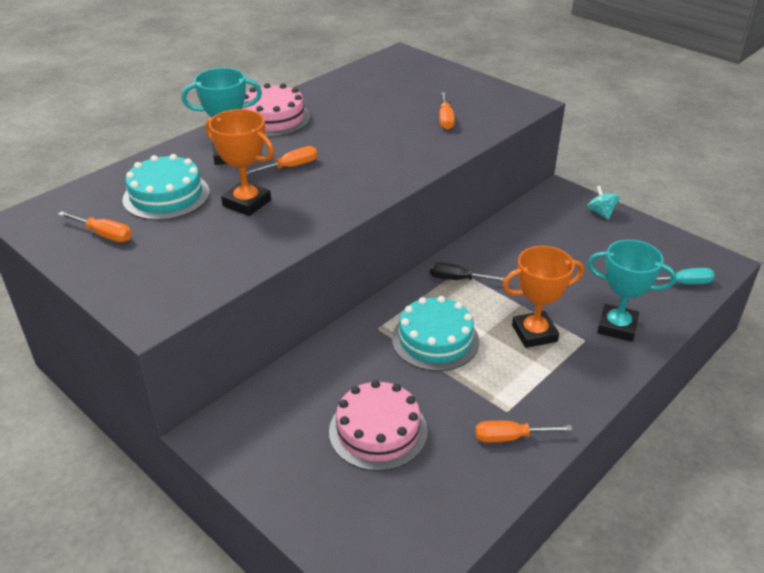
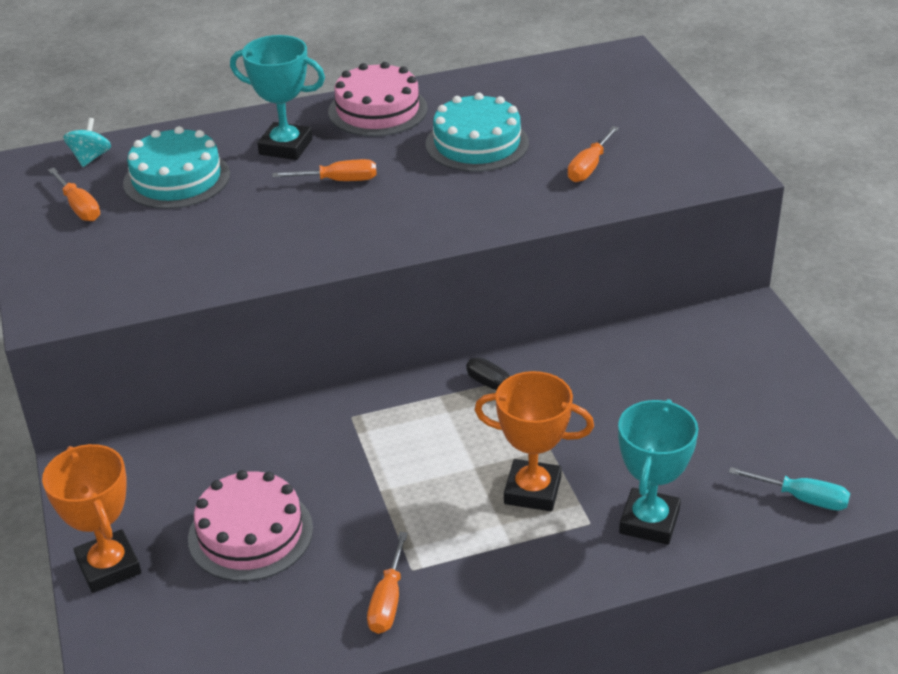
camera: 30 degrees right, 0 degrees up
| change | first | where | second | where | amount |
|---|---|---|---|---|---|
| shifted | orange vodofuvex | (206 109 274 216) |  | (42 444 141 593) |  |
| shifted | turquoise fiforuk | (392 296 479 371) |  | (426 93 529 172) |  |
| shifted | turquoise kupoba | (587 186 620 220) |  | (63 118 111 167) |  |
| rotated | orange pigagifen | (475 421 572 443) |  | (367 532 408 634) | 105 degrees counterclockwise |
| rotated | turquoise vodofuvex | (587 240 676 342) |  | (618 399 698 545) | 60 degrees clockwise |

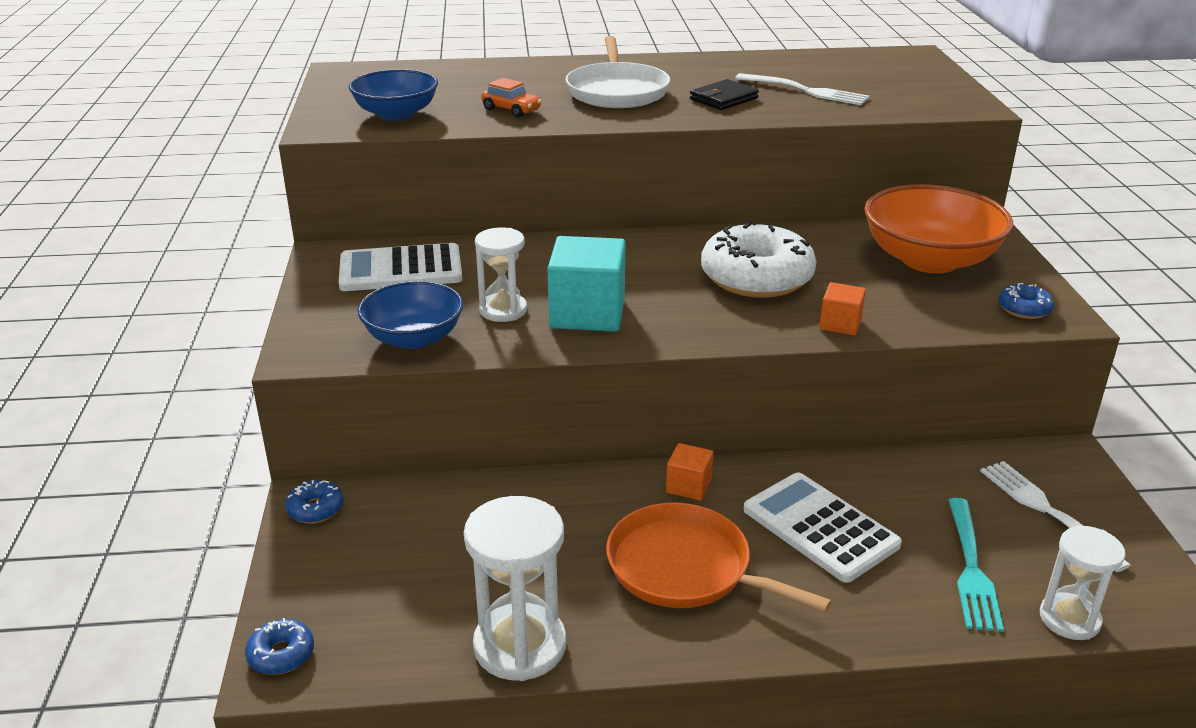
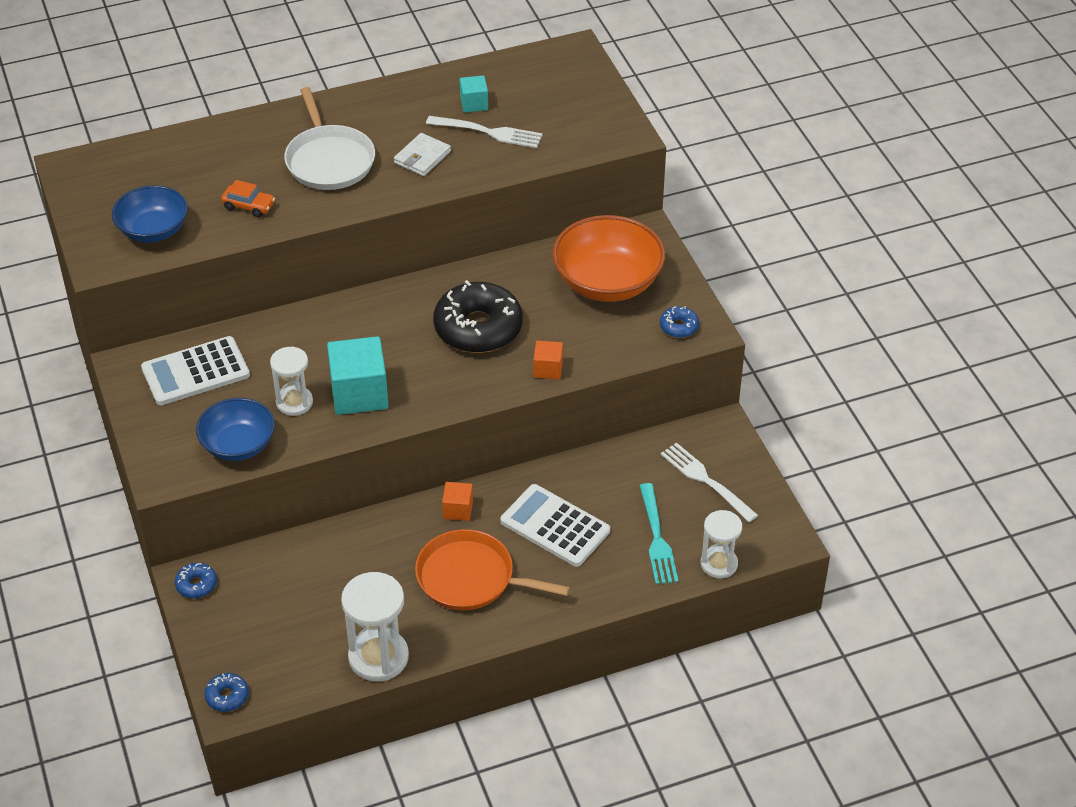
camera: 15 degrees left, 15 degrees up
| change | first | where | second | where | amount |
|---|---|---|---|---|---|
| new |  |  | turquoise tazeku | (460 75 488 113) |  |
| repainted | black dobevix | (690 79 759 110) | white dobevix | (394 133 451 176) |  |
| repainted | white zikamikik | (701 220 816 298) | black zikamikik | (433 280 523 353) |  |

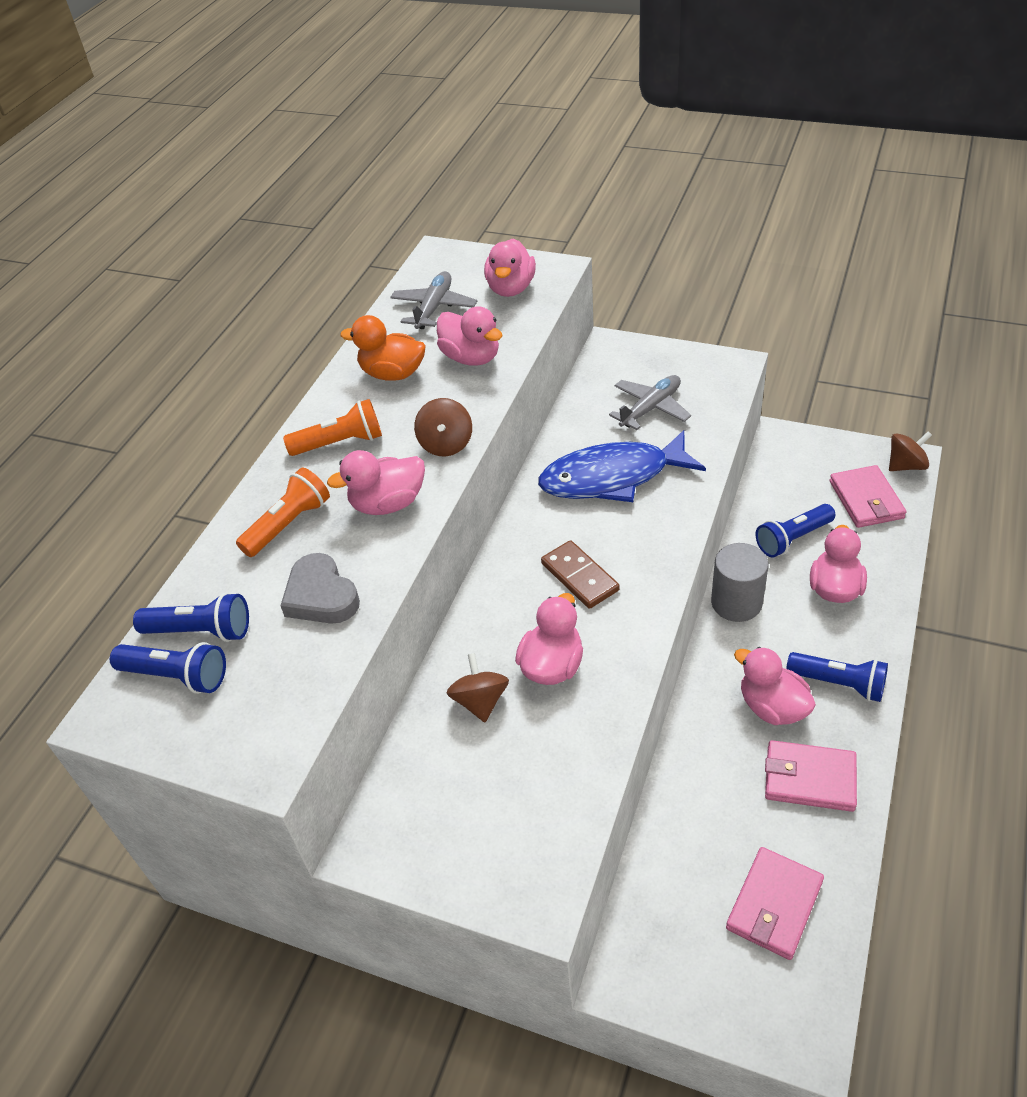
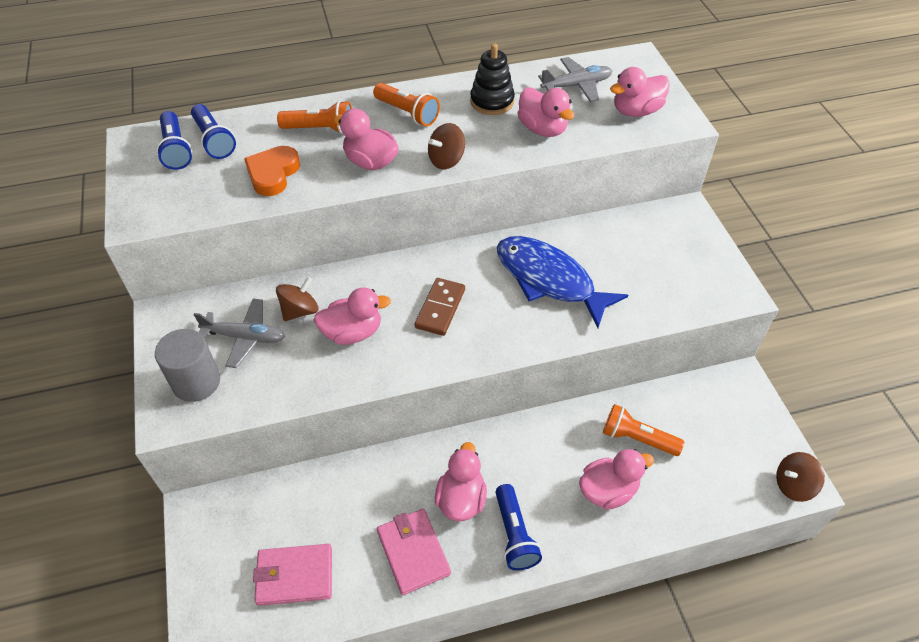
camera: 50 degrees right, 5 degrees up
| change | first | where | second | where | amount |
|---|---|---|---|---|---|
| gone | pink dobevix | (830 465 907 528) |  |  |  |
| shifted | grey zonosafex | (609 375 691 430) |  | (194 299 285 368) |  |
| shifted | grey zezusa | (711 543 769 622) |  | (155 329 220 402) |  |
| swapped | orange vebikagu | (340 315 426 381) | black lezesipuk | (470 43 515 115) |  |
| repainted | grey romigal | (280 553 360 624) | orange romigal | (244 146 300 196) |  |
| repainted | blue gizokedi | (755 504 835 558) | orange gizokedi | (603 404 684 456) |  |
| rotated | pink vebikagu | (437 306 503 366) |  | (517 87 574 137) | 45 degrees counterclockwise |
| rotated | brown kupoba | (889 431 932 471) |  | (776 452 825 502) | 135 degrees clockwise |

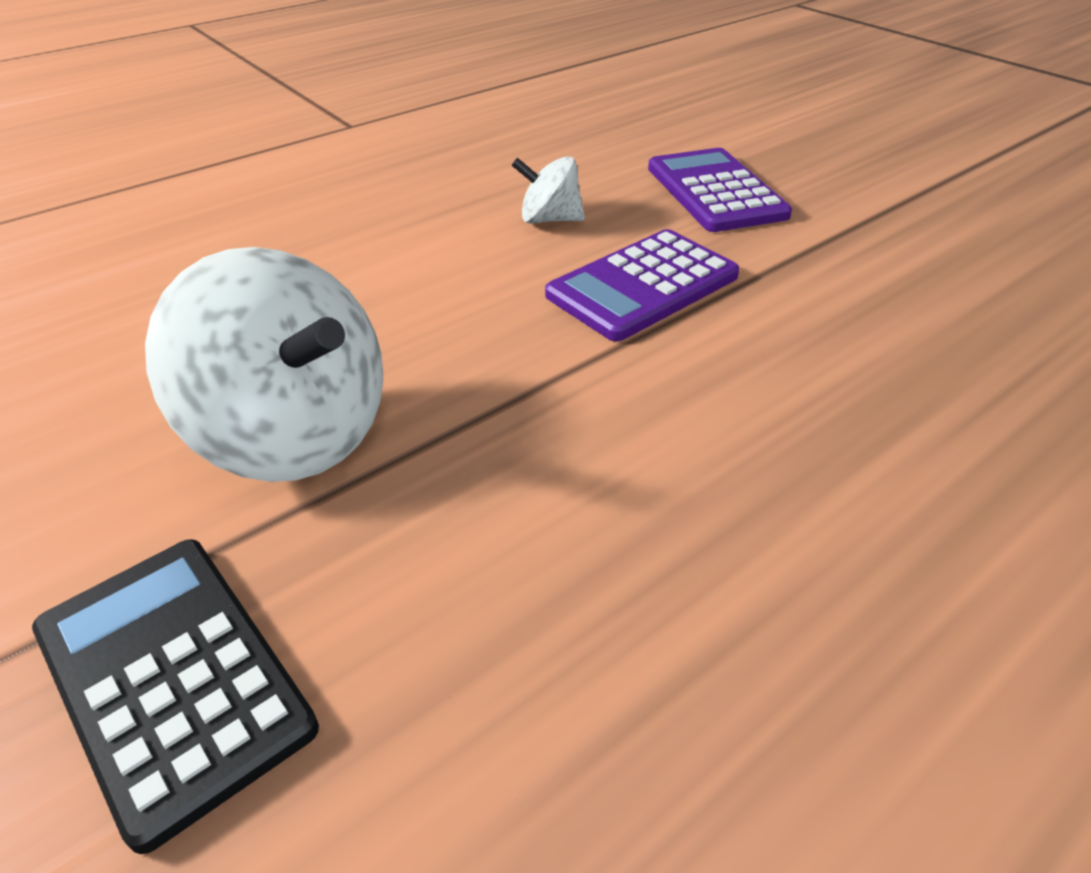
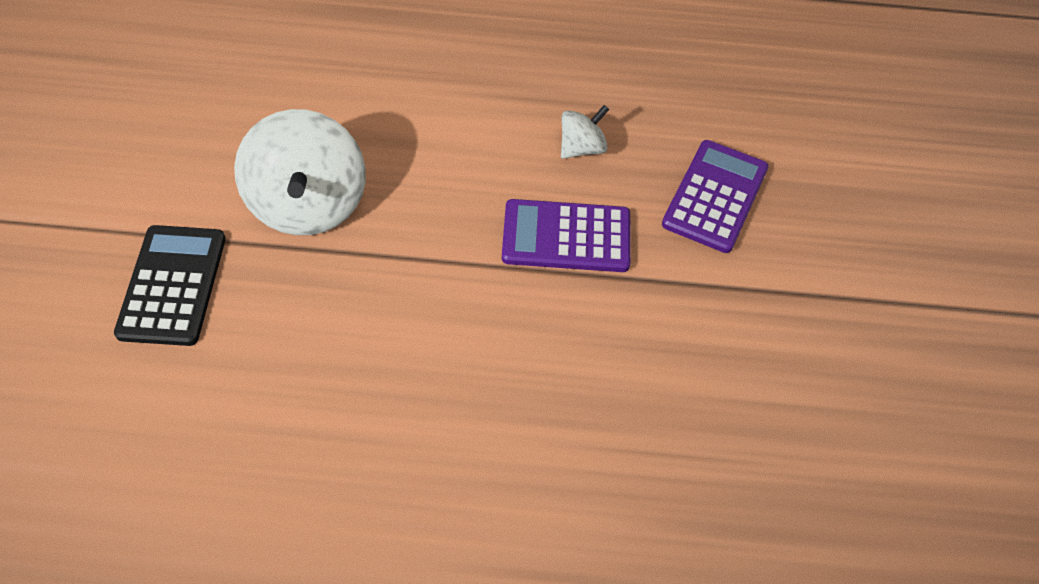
camera: 40 degrees right, 15 degrees up
| change | first | where | second | where | amount |
|---|---|---|---|---|---|
| rotated | white kupoba | (511 156 585 224) |  | (561 105 609 159) | 90 degrees clockwise |

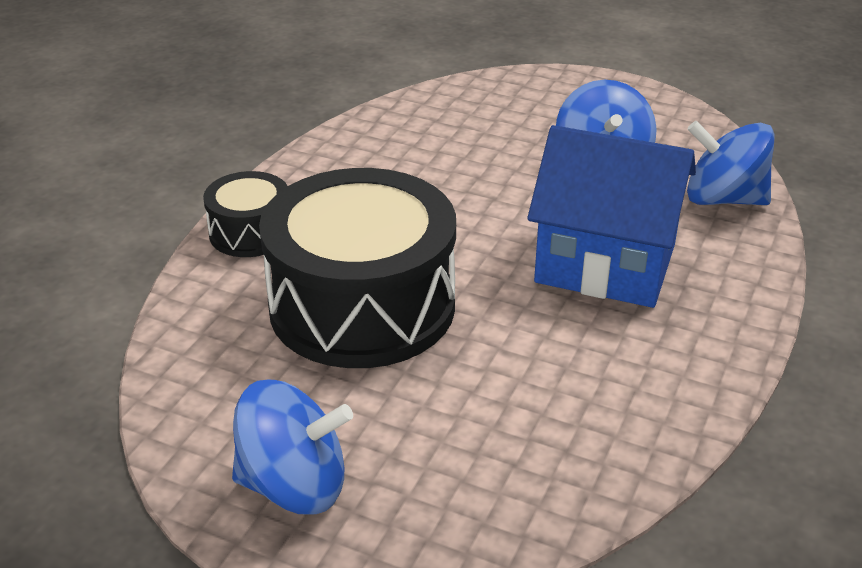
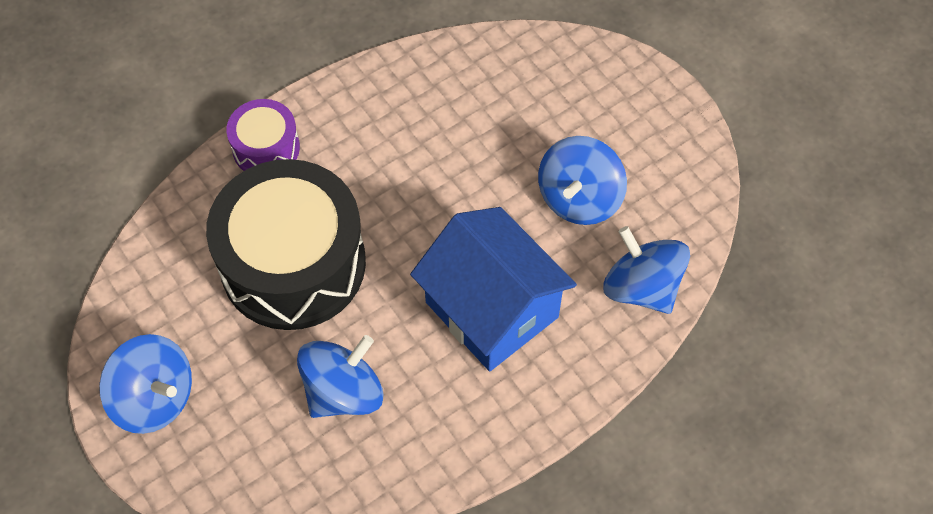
camera: 30 degrees right, 25 degrees up
| change | first | where | second | where | amount |
|---|---|---|---|---|---|
| new |  |  | blue kupoba | (297 335 383 418) |  |
| repainted | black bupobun | (203 171 288 257) | purple bupobun | (226 99 300 171) |  |

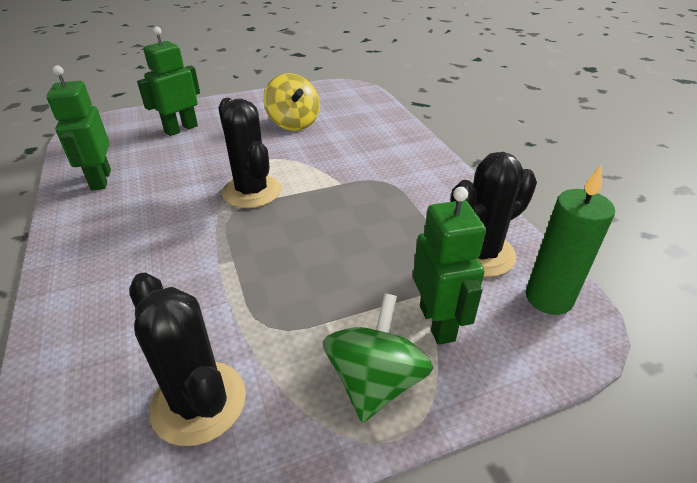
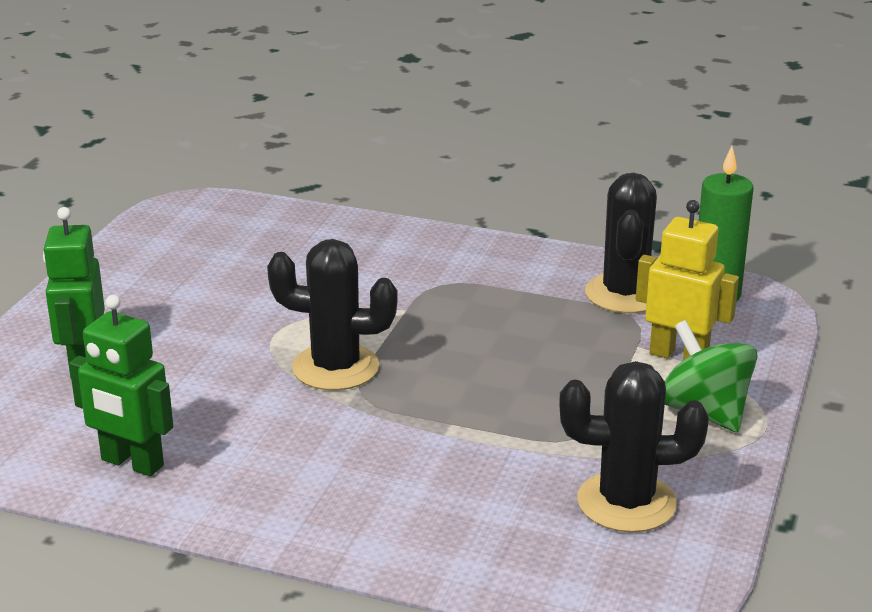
camera: 50 degrees left, 10 degrees down
| change | first | where | second | where | amount |
|---|---|---|---|---|---|
| gone | yellow kupoba | (263 73 320 131) |  |  |  |
| repainted | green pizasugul | (413 187 486 345) | yellow pizasugul | (636 200 739 360) |  |

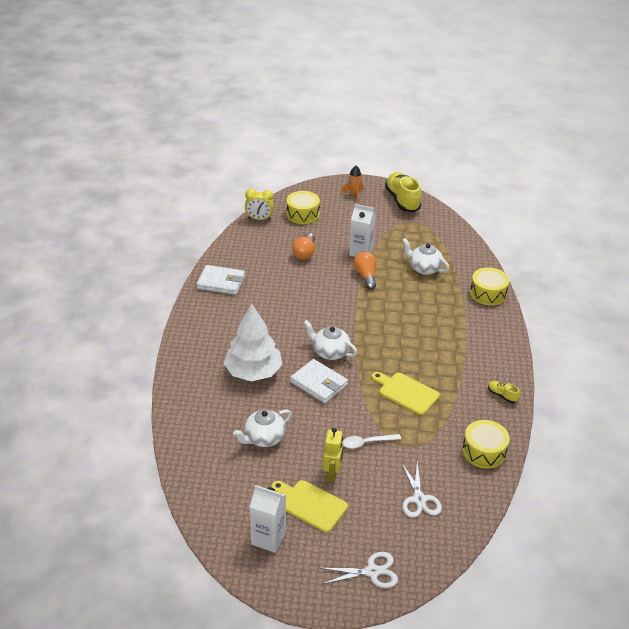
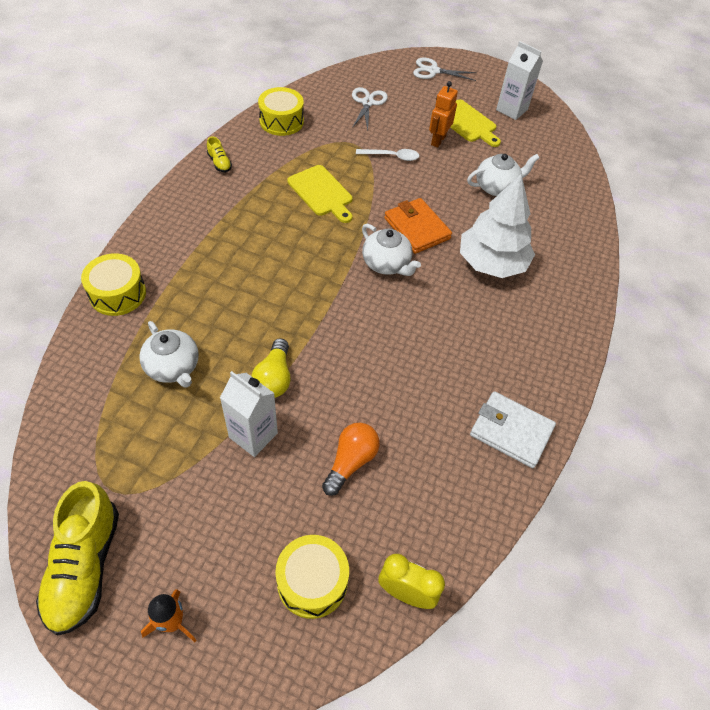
camera: 165 degrees left, 15 degrees up
| change | first | where | second | where | amount |
|---|---|---|---|---|---|
| repainted | white dobevix | (290 359 348 403) | orange dobevix | (384 198 452 254) |  |
| repainted | yellow pizasugul | (323 428 343 482) | orange pizasugul | (429 81 458 148) |  |
| repainted | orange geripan | (354 251 376 289) | yellow geripan | (251 338 291 398) |  |

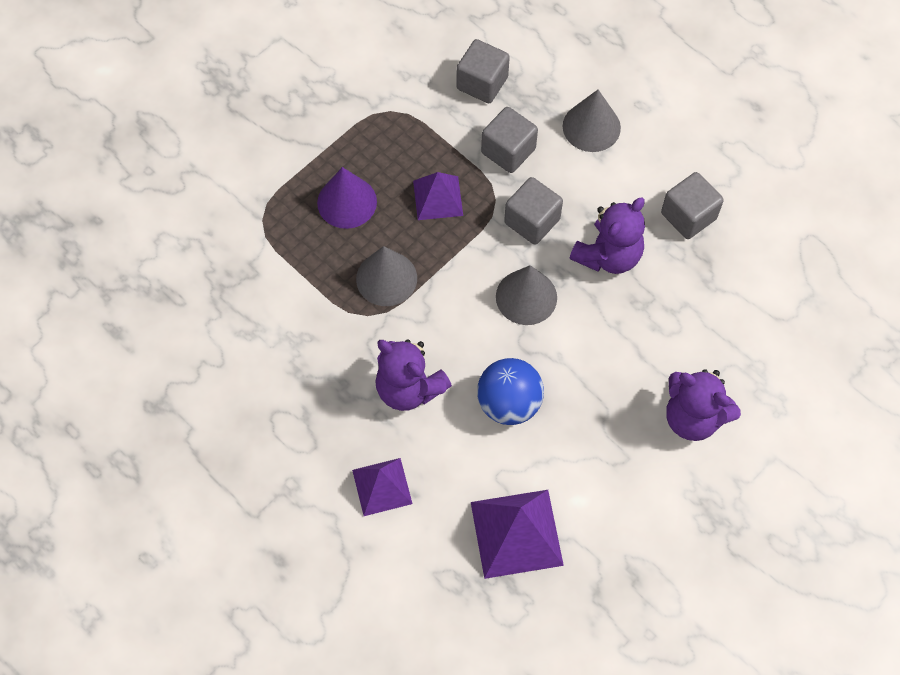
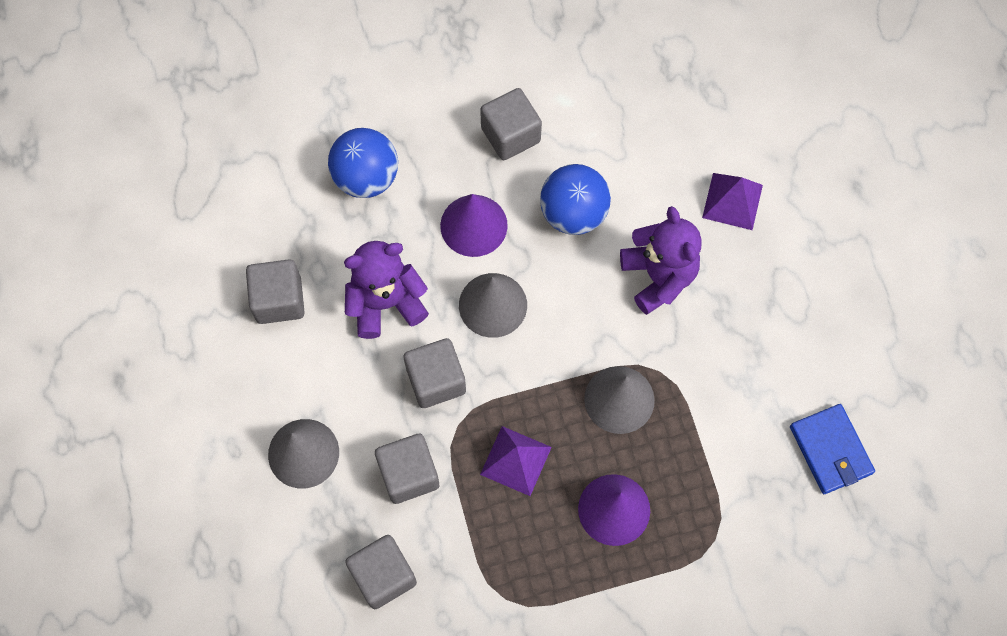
camera: 150 degrees left, 5 degrees up
| change | first | where | second | where | amount |
|---|---|---|---|---|---|
| gone | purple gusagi | (471 490 564 579) |  |  |  |
| gone | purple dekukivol | (666 369 741 441) |  |  |  |
| new |  |  | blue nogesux | (328 128 398 198) |  |
| new |  |  | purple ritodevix | (440 194 508 257) |  |
| new |  |  | grey tazeku | (480 88 542 160) |  |
| new |  |  | blue dobevix | (790 404 875 494) |  |

